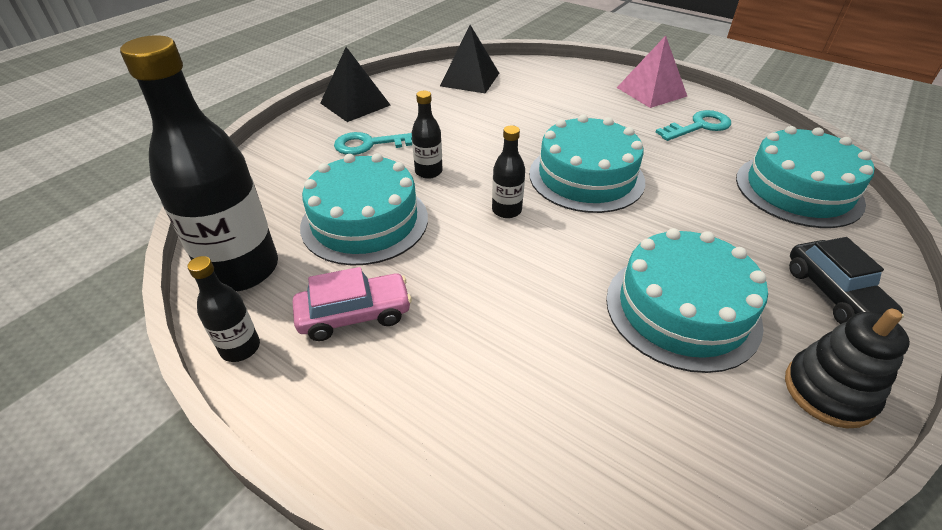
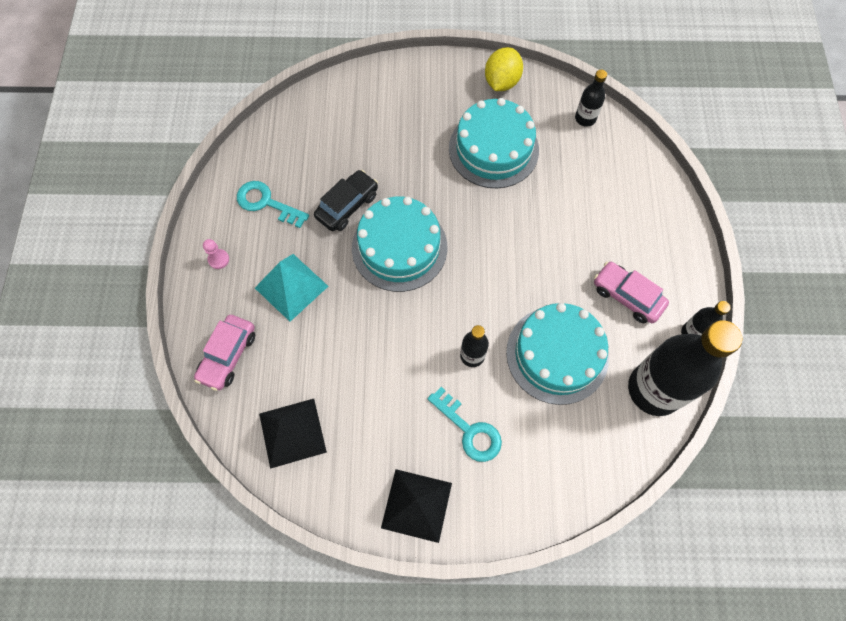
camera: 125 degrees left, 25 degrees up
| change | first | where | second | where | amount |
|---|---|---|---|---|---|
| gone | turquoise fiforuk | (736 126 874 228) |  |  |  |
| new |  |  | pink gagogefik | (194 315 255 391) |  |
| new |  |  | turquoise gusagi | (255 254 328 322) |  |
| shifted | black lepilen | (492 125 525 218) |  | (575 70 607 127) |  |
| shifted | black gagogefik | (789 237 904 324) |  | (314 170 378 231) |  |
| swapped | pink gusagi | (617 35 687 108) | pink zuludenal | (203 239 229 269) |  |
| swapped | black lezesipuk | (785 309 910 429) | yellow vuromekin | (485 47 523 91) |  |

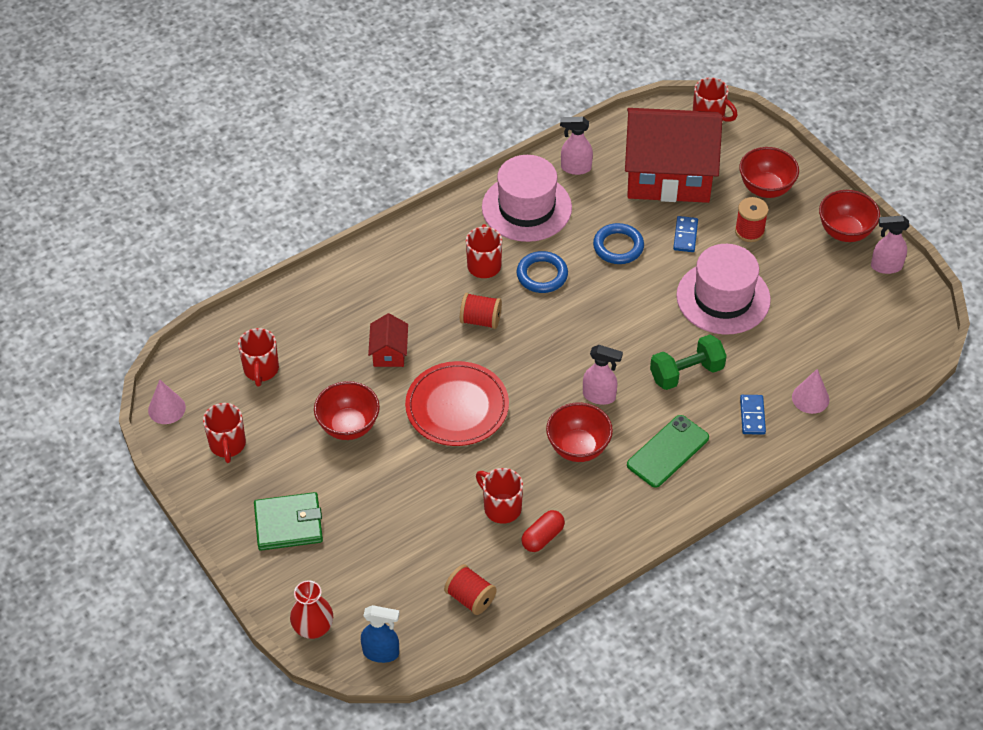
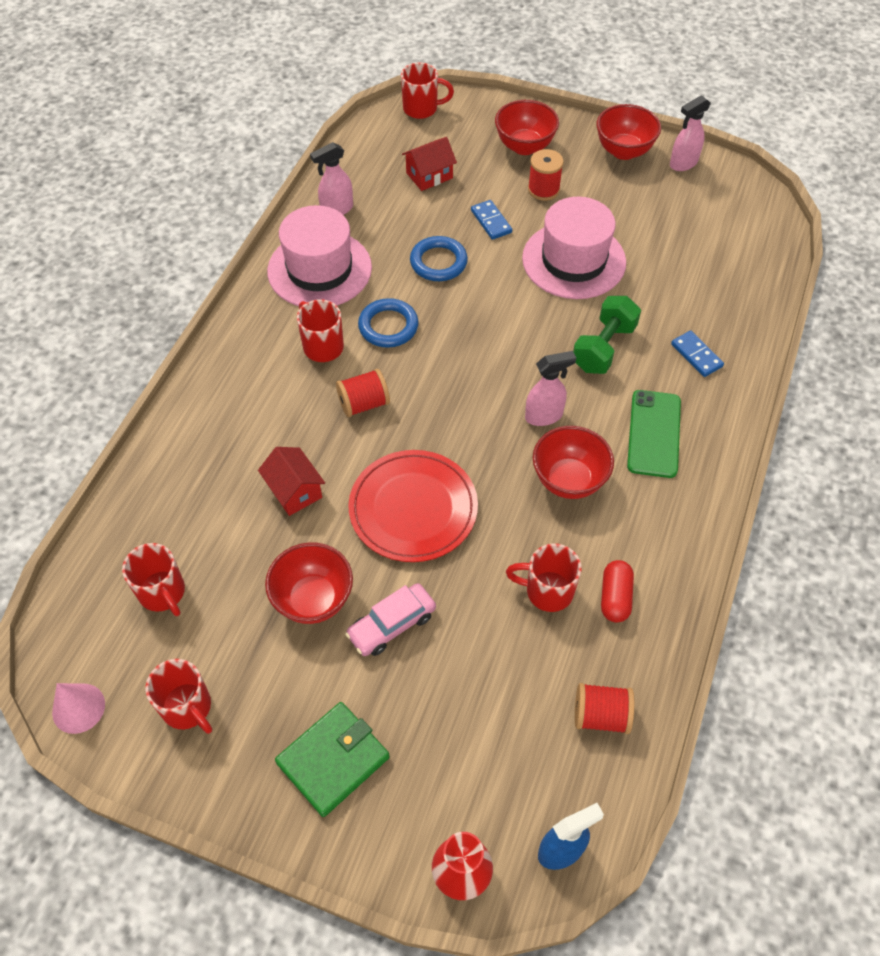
camera: 35 degrees left, 5 degrees up
| change | first | where | second | where | amount |
|---|---|---|---|---|---|
| gone | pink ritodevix | (792 369 829 414) |  |  |  |
| new |  |  | pink gagogefik | (345 583 436 656) |  |
| scaled | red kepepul | (625 108 723 203) |  | (402 137 457 191) | x0.41 |

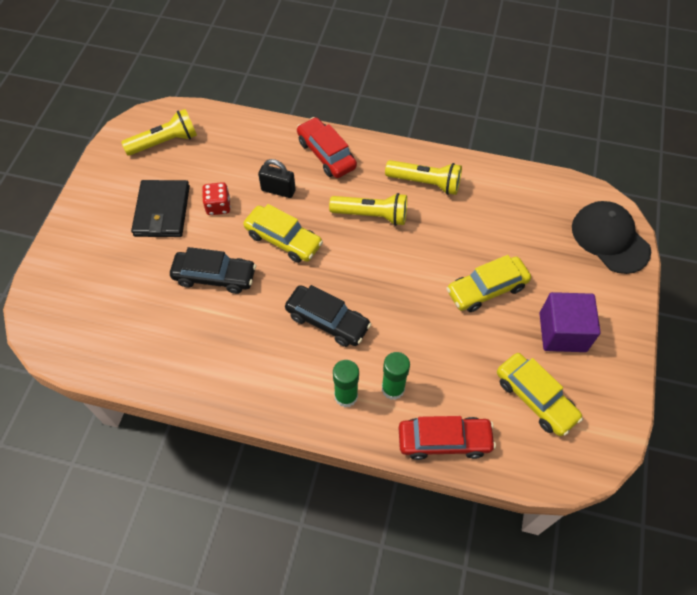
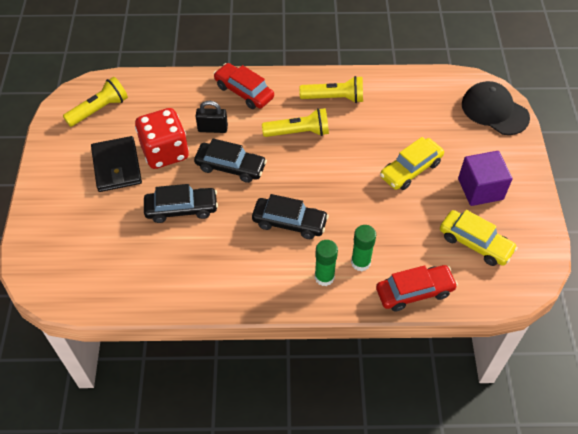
camera: 15 degrees left, 5 degrees down
| change | first | where | second | where | amount |
|---|---|---|---|---|---|
| repainted | yellow gagogefik | (243 204 323 263) | black gagogefik | (194 139 267 183) |  |
| scaled | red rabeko | (202 182 231 215) |  | (135 108 189 169) | x1.94 |

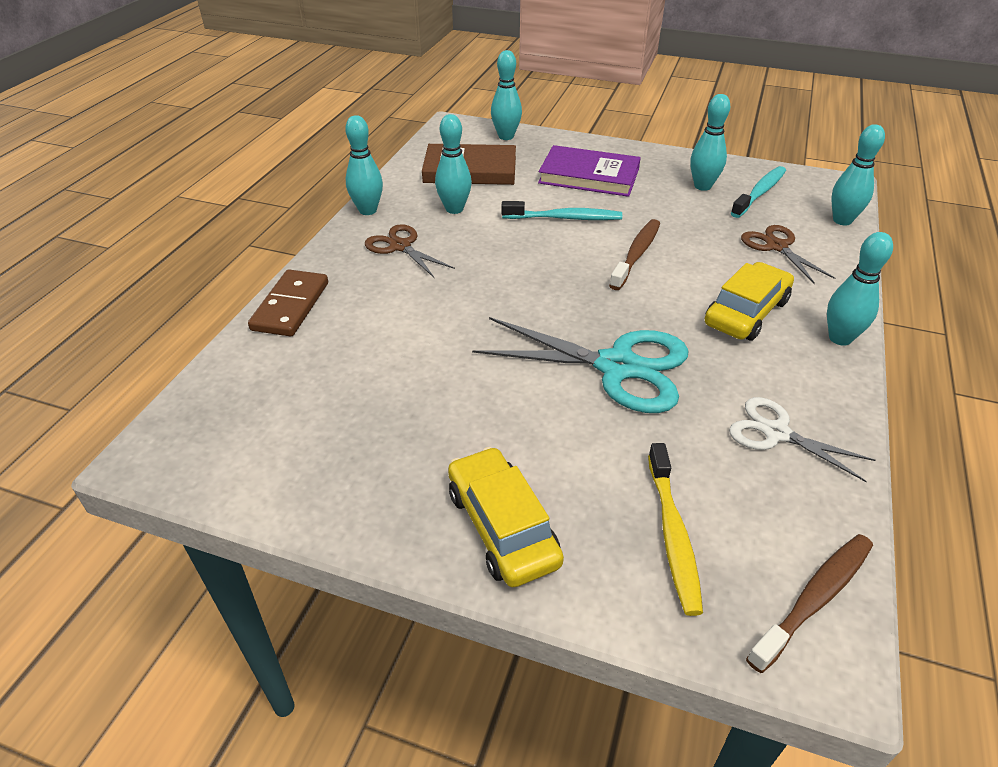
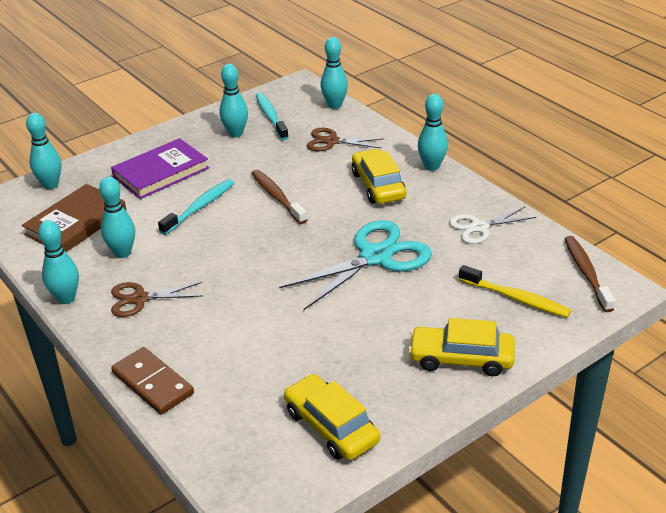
camera: 55 degrees left, 5 degrees down
| change | first | where | second | where | amount |
|---|---|---|---|---|---|
| new |  |  | yellow gagogefik | (284 374 380 460) |  |

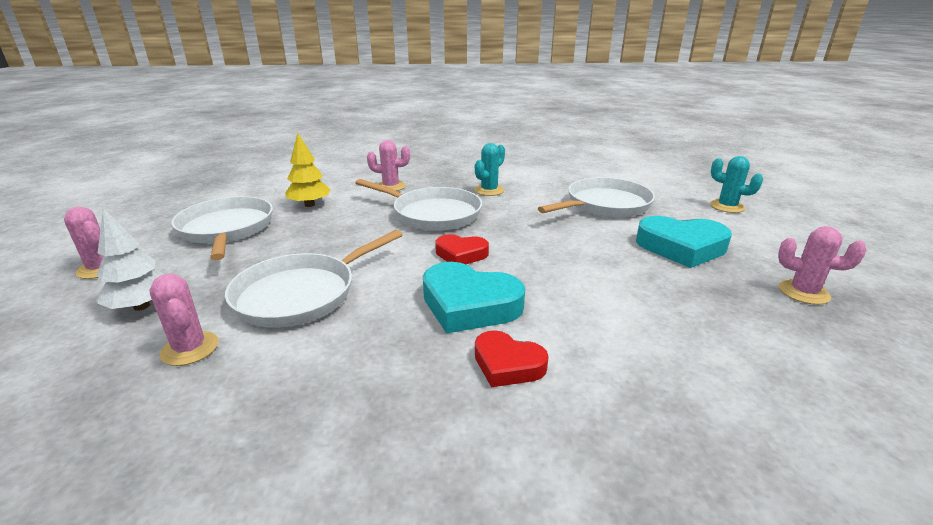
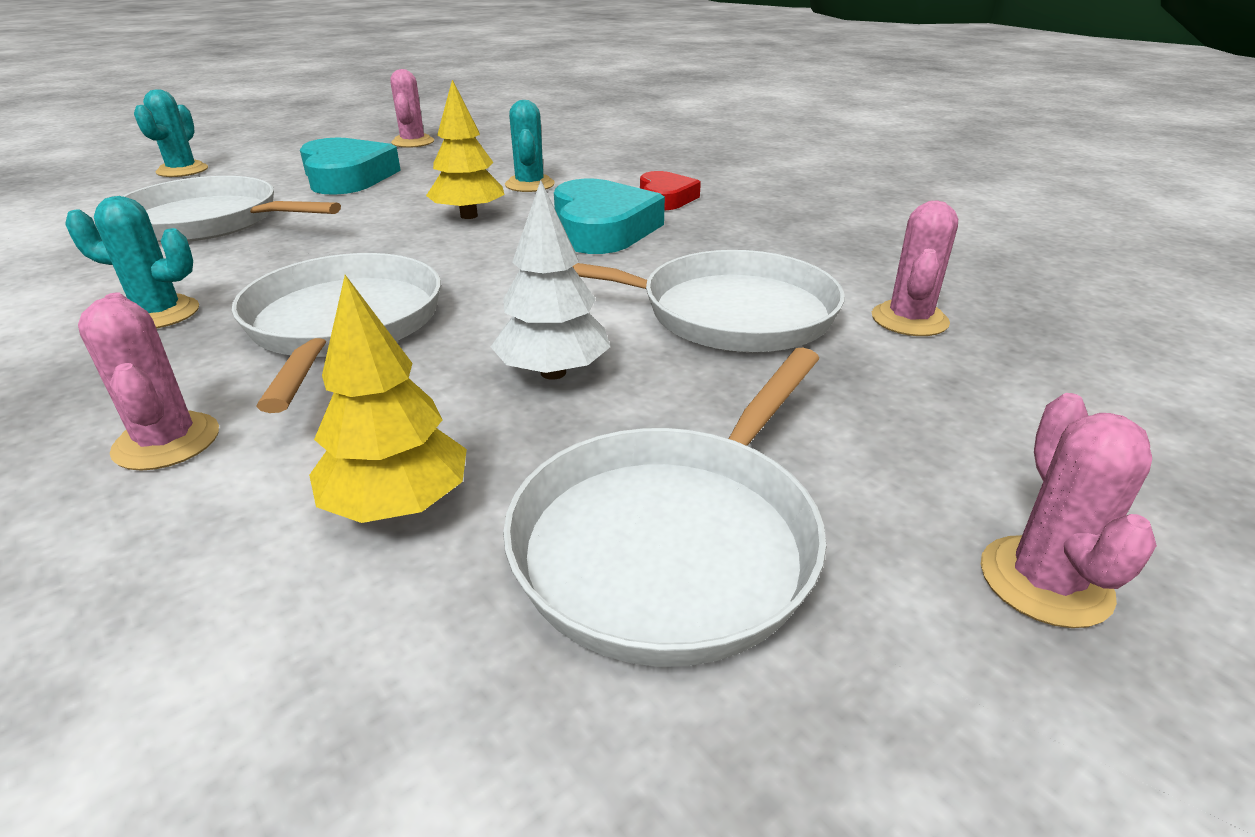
camera: 125 degrees left, 5 degrees up
| change | first | where | second | where | amount |
|---|---|---|---|---|---|
| gone | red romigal | (435 234 489 264) |  |  |  |
| new |  |  | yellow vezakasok | (426 80 505 219) |  |
| new |  |  | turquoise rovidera | (505 100 555 192) |  |
| shifted | white vezakasok | (97 208 164 311) |  | (491 180 610 380) |  |

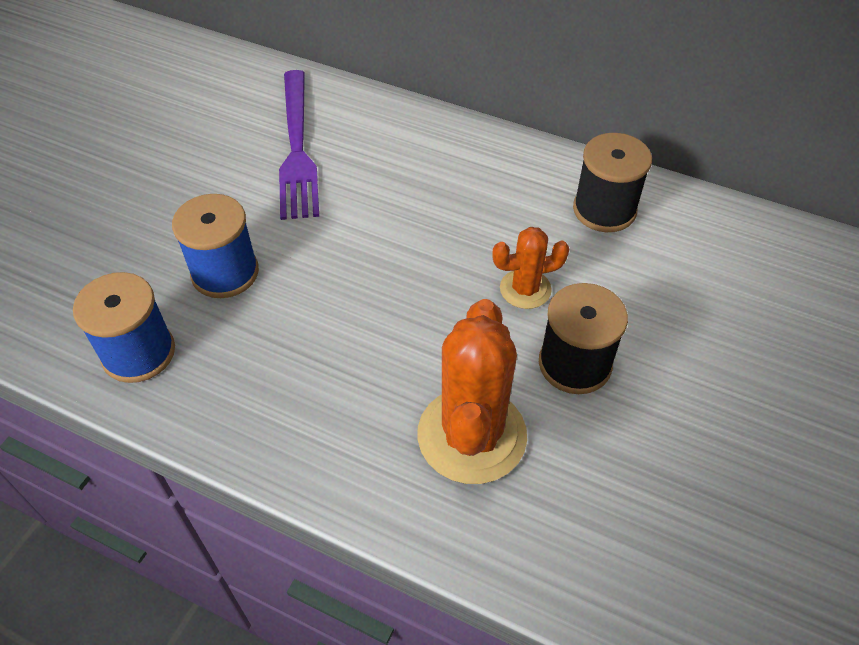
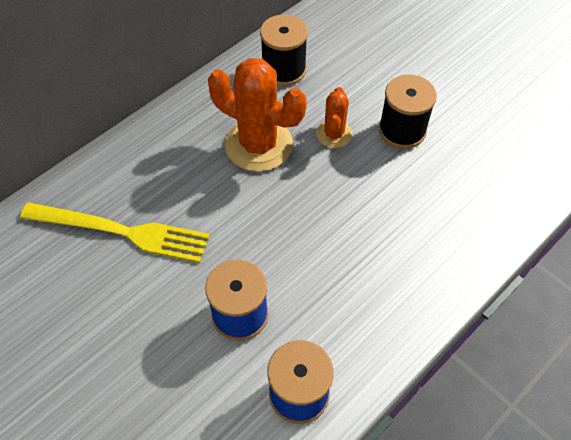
camera: 70 degrees left, 5 degrees up
| change | first | where | second | where | amount |
|---|---|---|---|---|---|
| shifted | orange rovidera | (417 299 527 484) |  | (208 58 307 172) |  |
| repainted | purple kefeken | (279 70 319 220) | yellow kefeken | (20 202 209 263) |  |

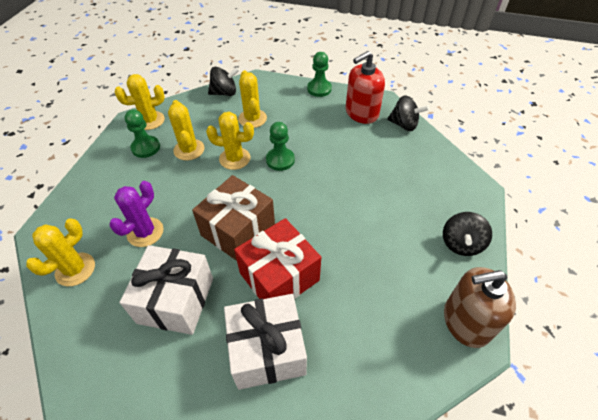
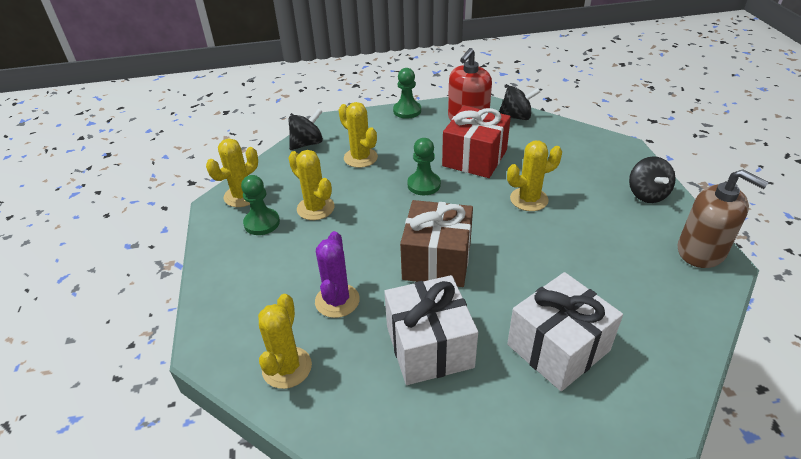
camera: 25 degrees left, 10 degrees down
| change | first | where | second | where | amount |
|---|---|---|---|---|---|
| shifted | yellow rovidera | (206 112 254 170) |  | (507 141 562 211) |  |
| shifted | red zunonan | (234 218 321 299) |  | (442 106 511 178) |  |
| rotated | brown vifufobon | (444 267 516 348) |  | (678 169 769 268) | 105 degrees counterclockwise |

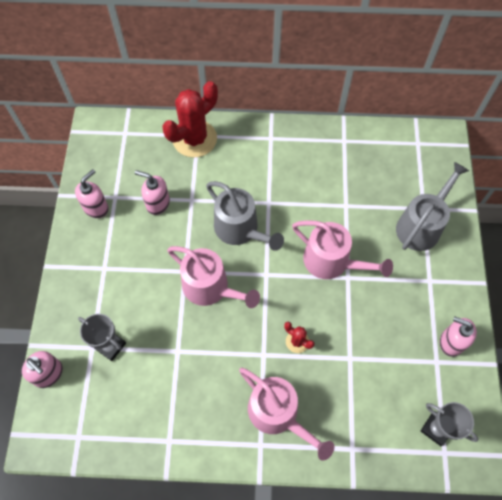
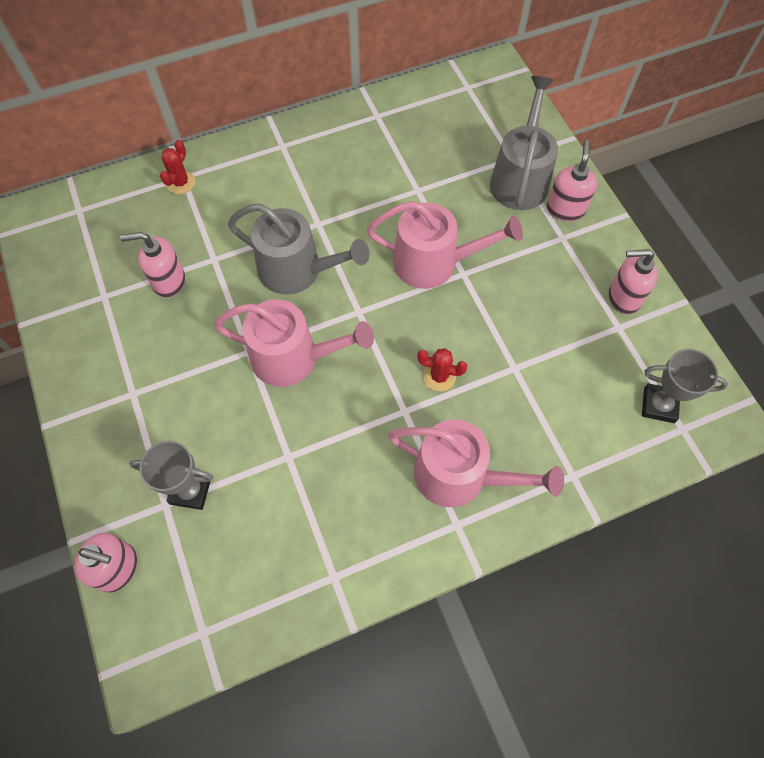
camera: 25 degrees left, 0 degrees up
| change | first | where | second | where | amount |
|---|---|---|---|---|---|
| shifted | pink vifufobon | (75 169 109 218) |  | (547 140 598 221) |  |
| scaled | red rovidera | (162 81 218 158) |  | (160 140 195 194) | x0.45 |

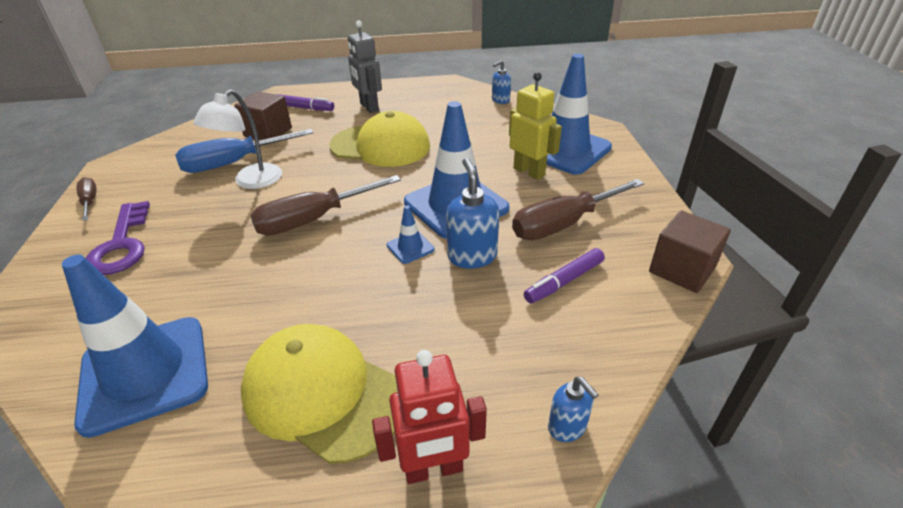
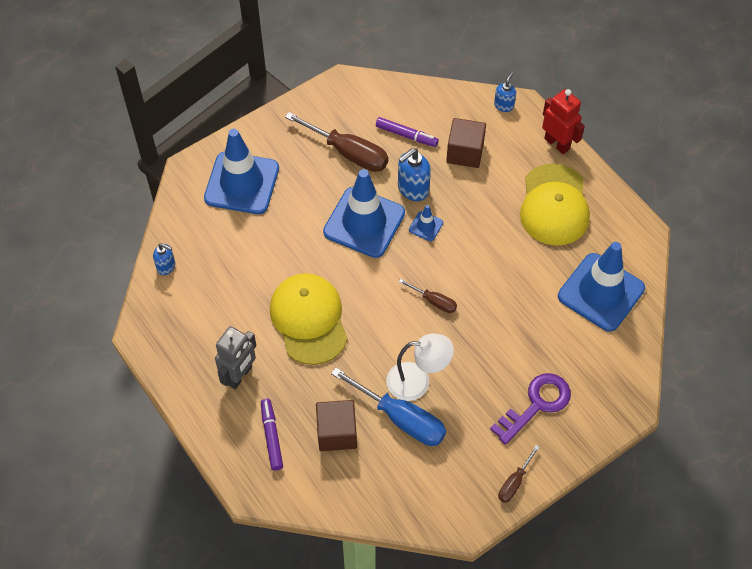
camera: 120 degrees left, 20 degrees up
| change | first | where | second | where | amount |
|---|---|---|---|---|---|
| gone | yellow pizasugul | (509 72 562 180) |  |  |  |
| shifted | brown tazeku | (649 211 731 293) |  | (446 118 486 168) |  |
| scaled | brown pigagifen | (250 175 401 236) |  | (399 279 457 313) | x0.52 |

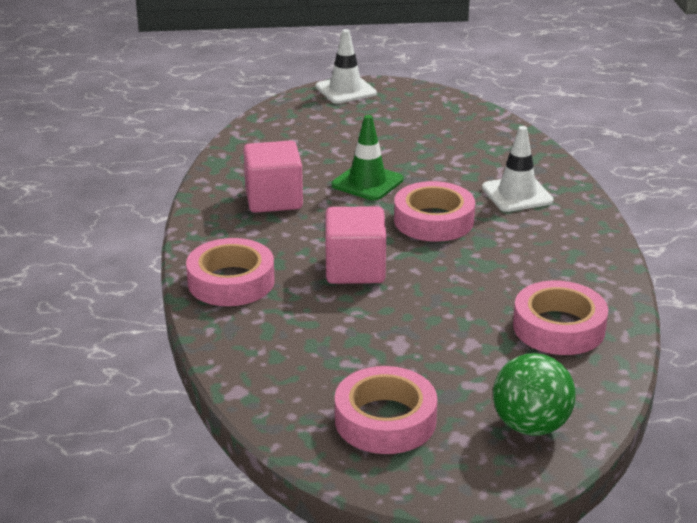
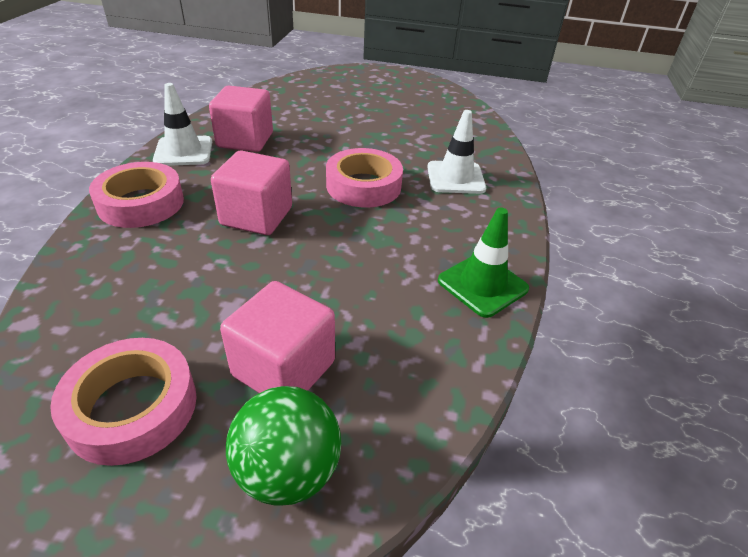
camera: 15 degrees right, 10 degrees up
| change | first | where | second | where | amount |
|---|---|---|---|---|---|
| gone | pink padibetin | (513 280 608 355) |  |  |  |
| new |  |  | pink tazeku | (220 281 335 393) |  |
| shifted | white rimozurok | (316 29 377 104) |  | (153 83 212 166) |  |
| shifted | green rimozurok | (332 115 403 201) |  | (438 208 529 318) |  |

